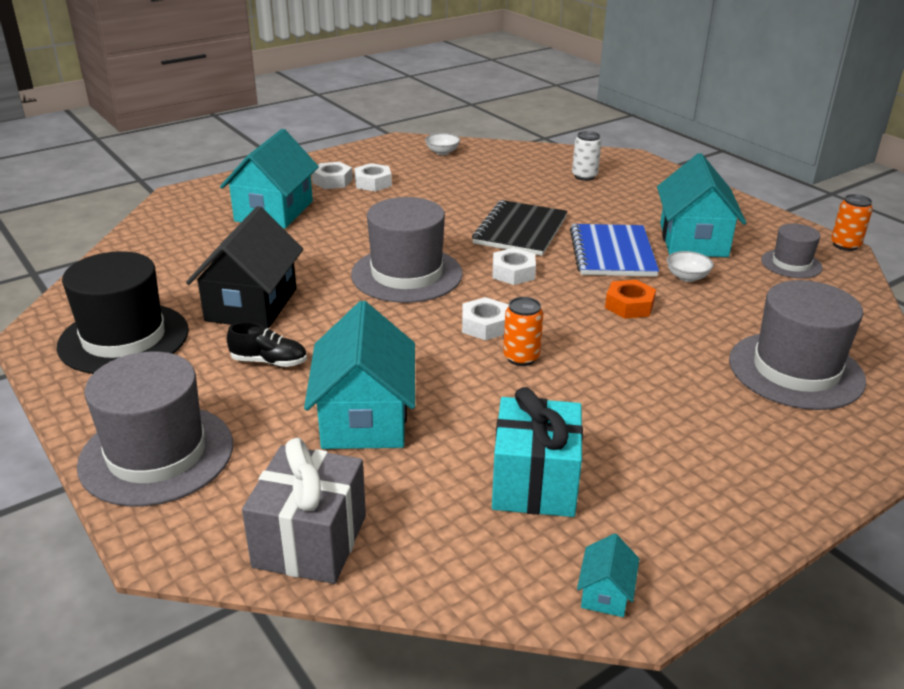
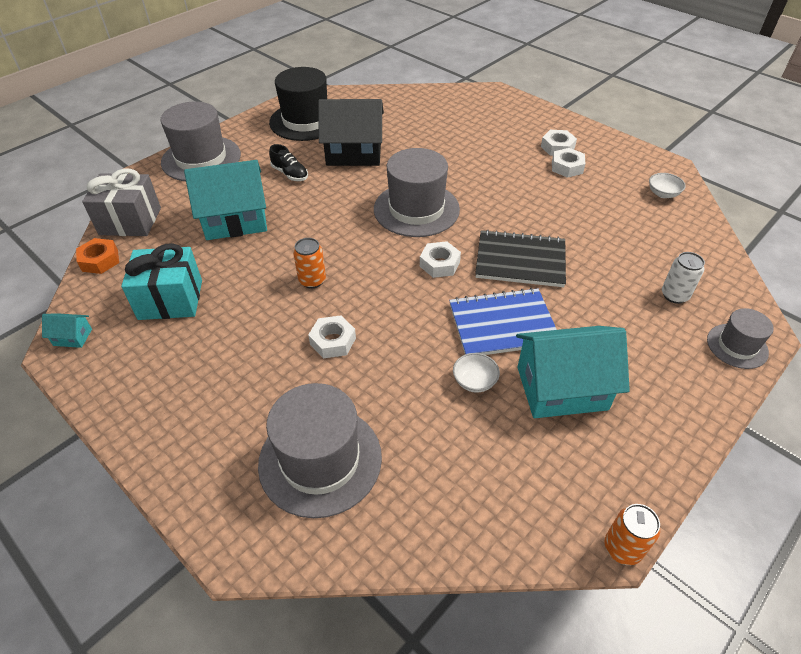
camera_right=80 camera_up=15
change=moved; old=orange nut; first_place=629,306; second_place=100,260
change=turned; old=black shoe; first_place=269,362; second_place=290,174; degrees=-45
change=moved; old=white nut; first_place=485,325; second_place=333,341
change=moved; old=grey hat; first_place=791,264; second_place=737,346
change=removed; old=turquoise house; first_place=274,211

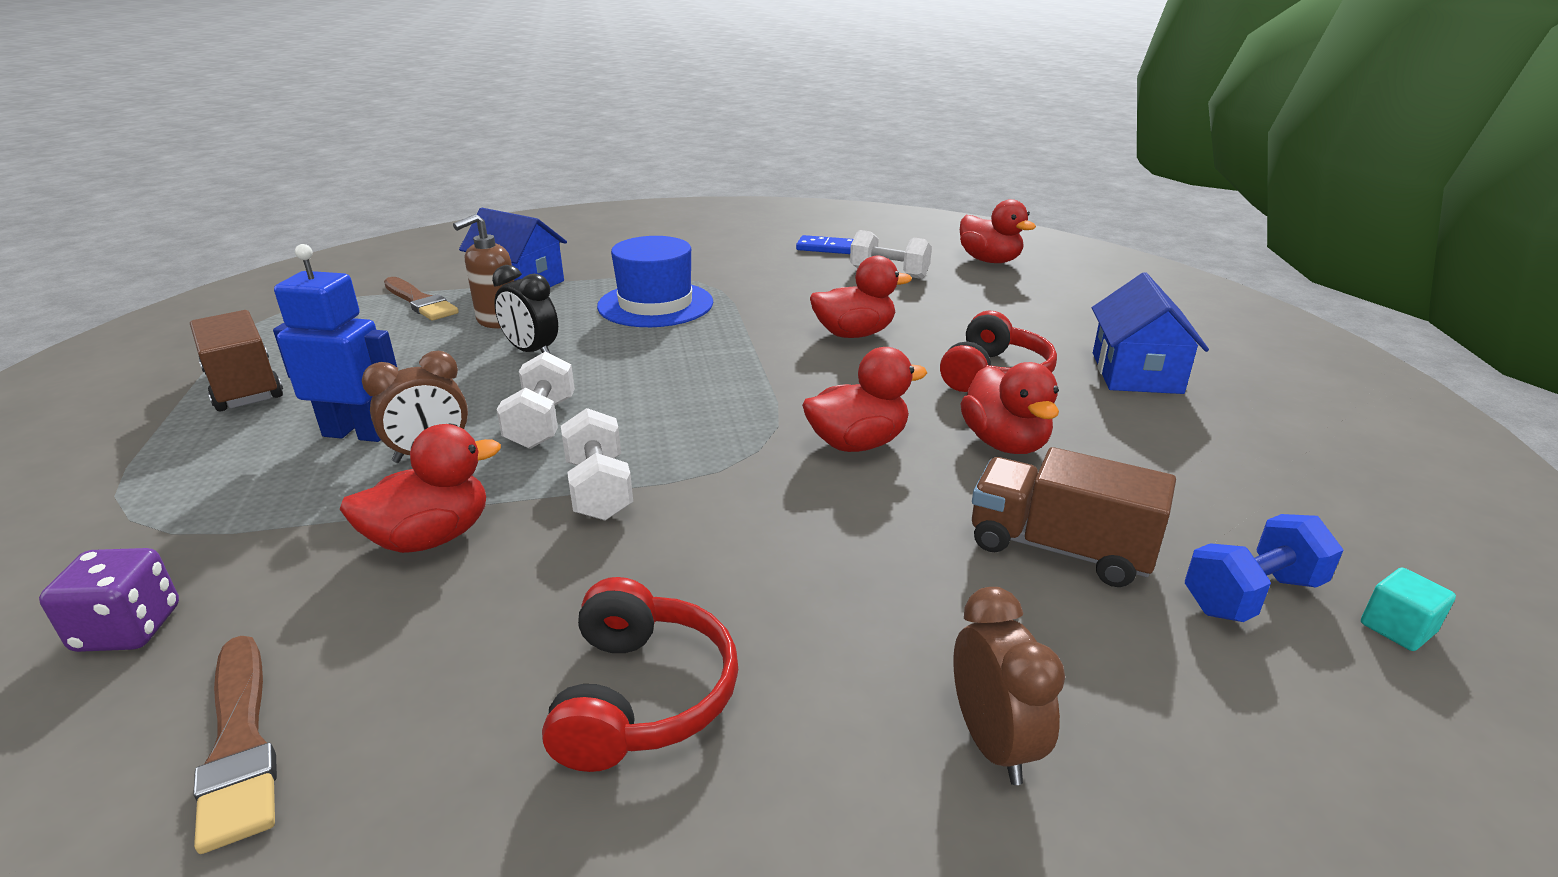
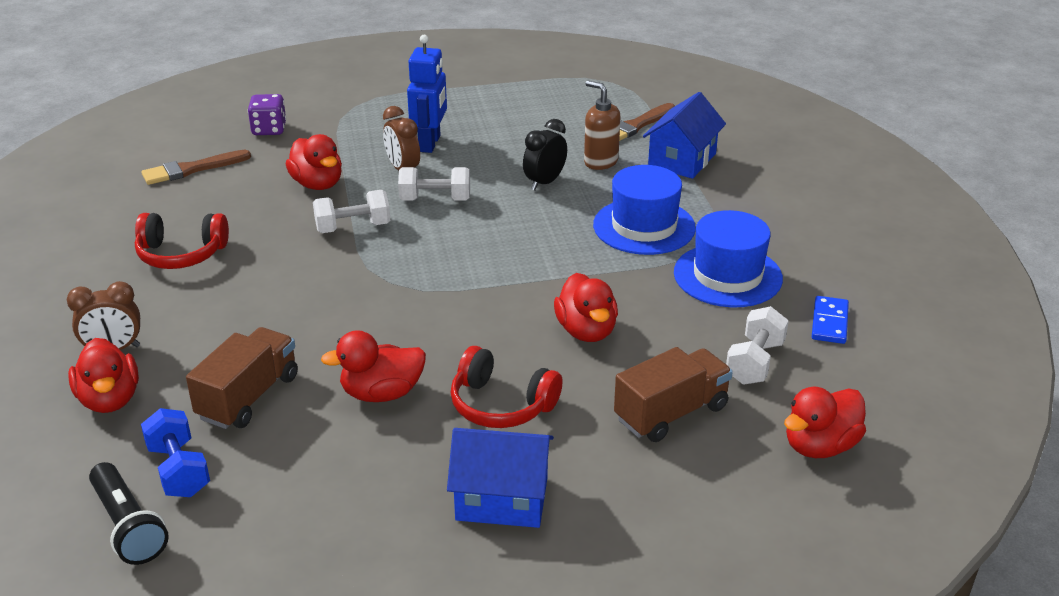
camera_right=90 camera_up=5
change=moved; old=red duck; first_place=857,443; second_place=110,399
change=replaced; old=turquoise cube; new=black flashlight; first_place=1397,628; second_place=128,526
change=moved; old=brown truck; first_place=244,386; second_place=671,413
change=added; new=blue hat; second_place=727,276

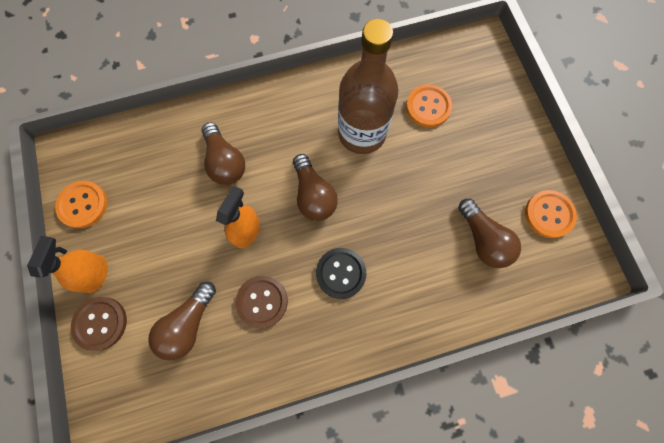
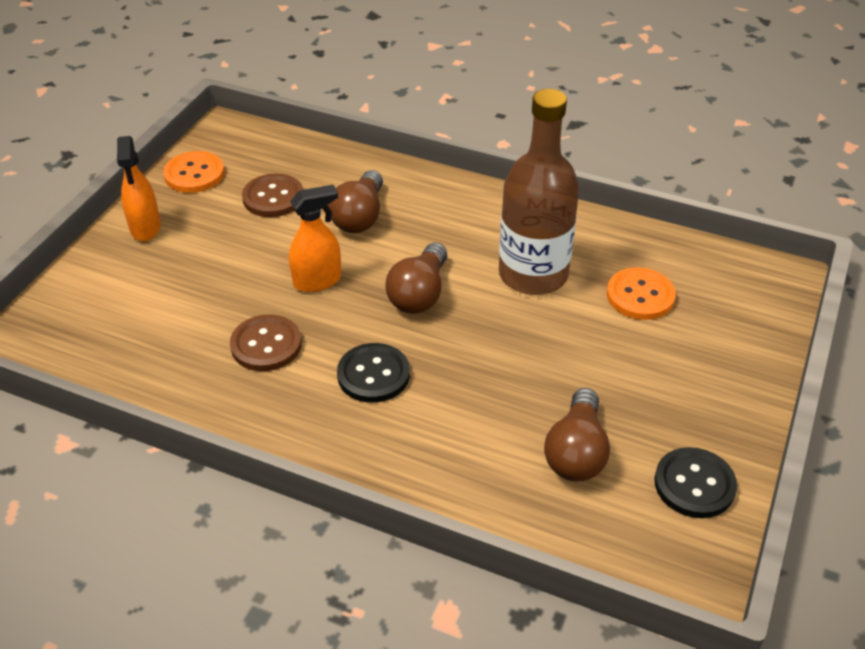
camera_right=40 camera_up=-30
change=turned; old=orange spray bottle; first_place=96,273; second_place=145,228; degrees=120
change=moved; old=brown button; first_place=100,323; second_place=273,197
change=recoloured; old=orange button; new=black button; first_place=549,214; second_place=694,484
change=removed; old=brown light bulb; first_place=188,324

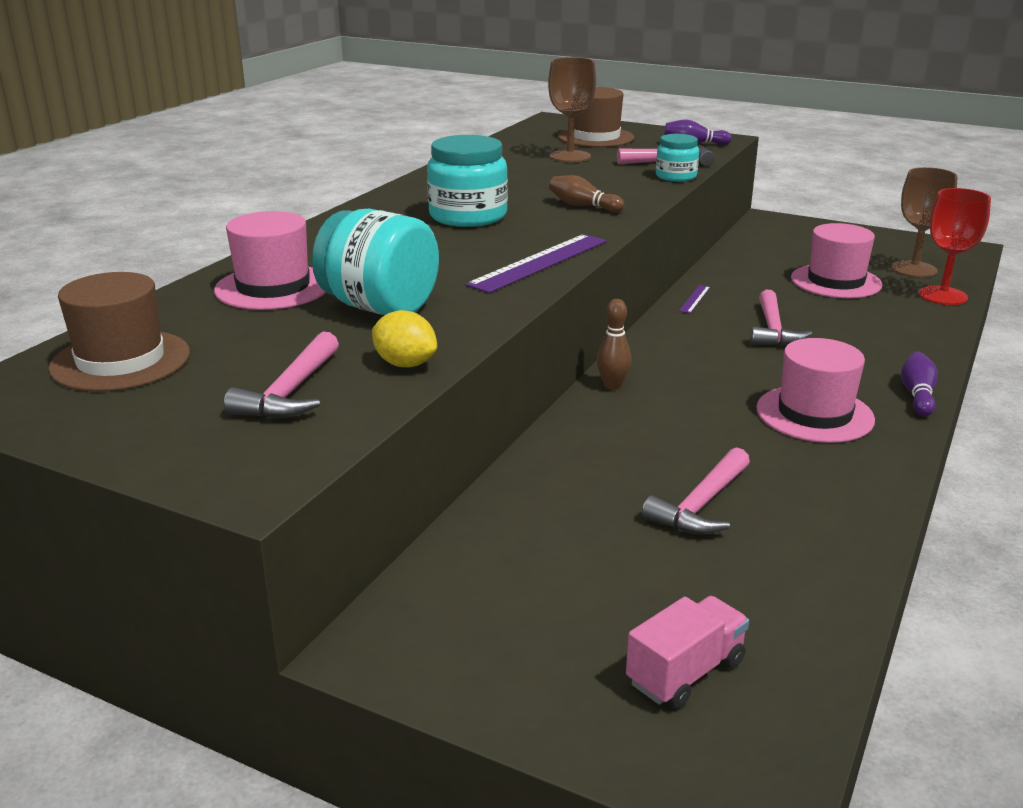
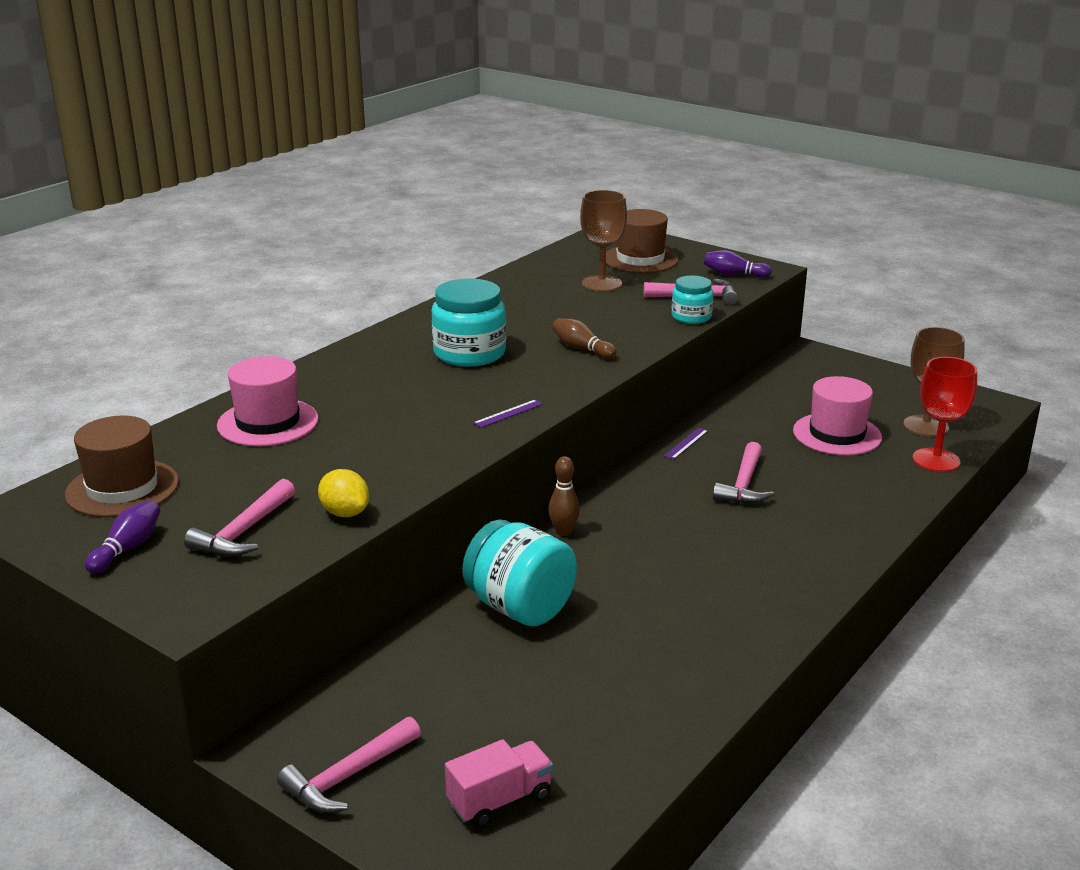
camera_right=10 camera_up=0
change=moved; old=purple bowling pin; first_place=917,395; second_place=127,548
change=moved; old=pink hammer; first_place=701,505; second_place=348,776
change=moved; old=turquoise jar; first_place=379,307; second_place=520,607
change=resized; old=purple ruler; first_place=539,262; second_place=508,413; factor=0.47
change=removed; old=pink hat; first_place=814,414

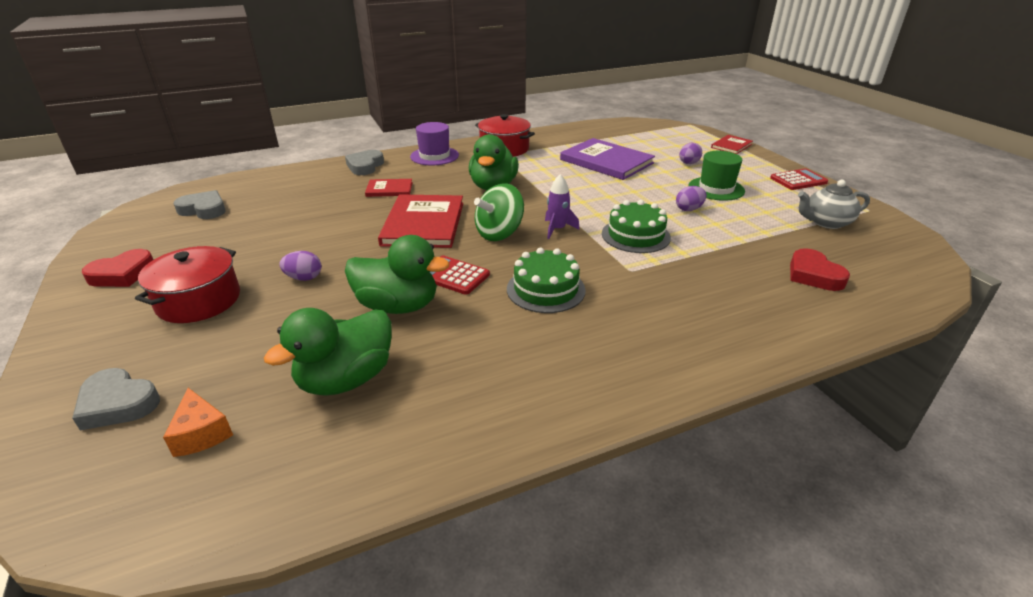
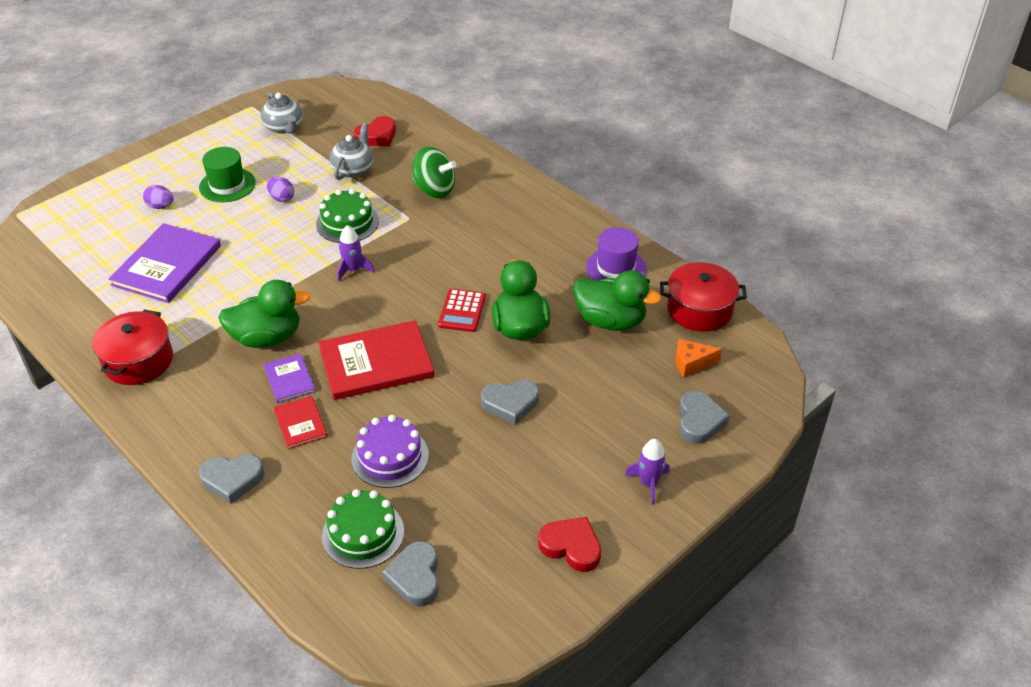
camera_right=-110 camera_up=10
change=added; new=purple book; second_place=289,379
change=moved; old=green cake; first_place=545,289; second_place=363,533
change=added; new=grey teapot; second_place=353,169
change=added; new=purple cake; second_place=390,457
change=moved; old=green spinning top; first_place=499,233; second_place=434,189
change=replaced; old=purple egg; new=grey heart; first_place=304,278; second_place=510,403
change=moved; old=purple hat; first_place=434,156; second_place=616,268
change=added; new=purple rocket; second_place=649,483
change=moved; old=red pot; first_place=199,301; second_place=699,309
change=turned; old=orange cheese; first_place=201,433; second_place=691,363; degrees=-135
change=removed; old=red book; first_place=731,146
change=removed; old=red calculator; first_place=798,180

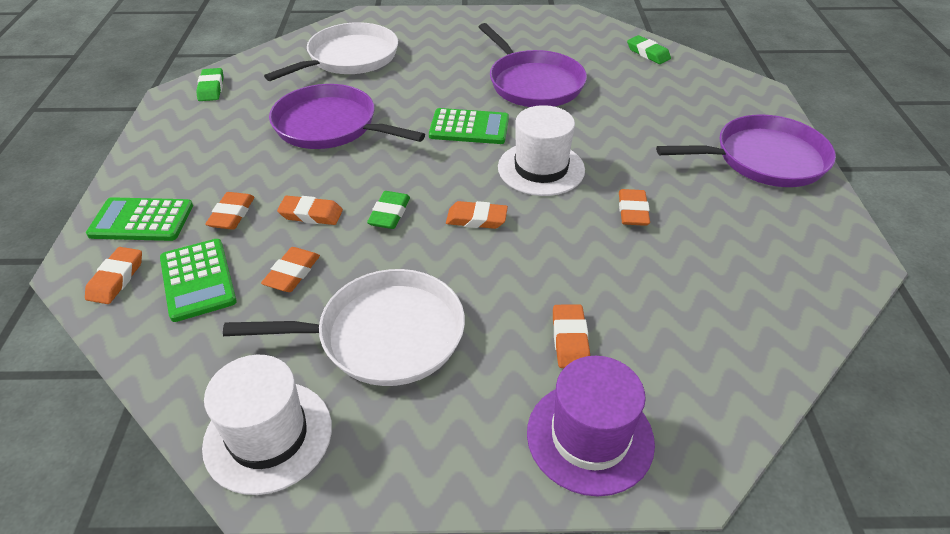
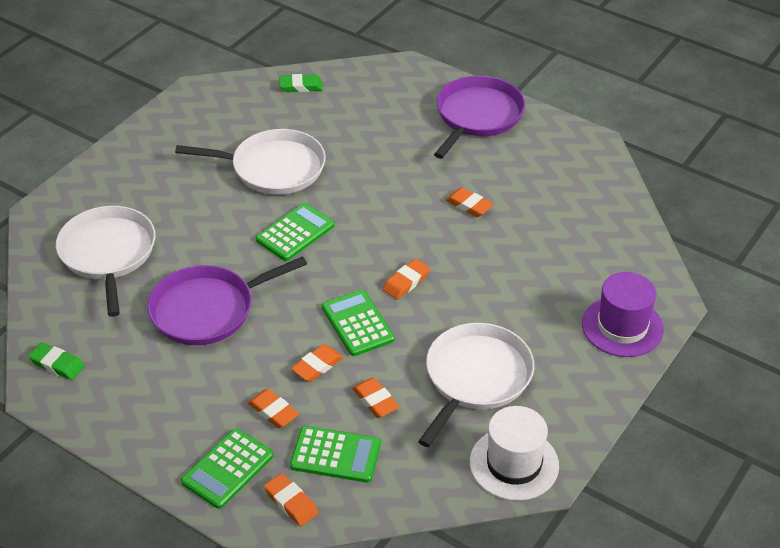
camera_right=-55 camera_up=0
change=recoloured; old=purple pan; new=white pan; first_place=533,83; second_place=273,168
change=replaced; old=green eraser; new=green calculator; first_place=389,214; second_place=357,323
change=removed; old=white hat; first_place=541,168
change=removed; old=orange eraser; first_place=570,339

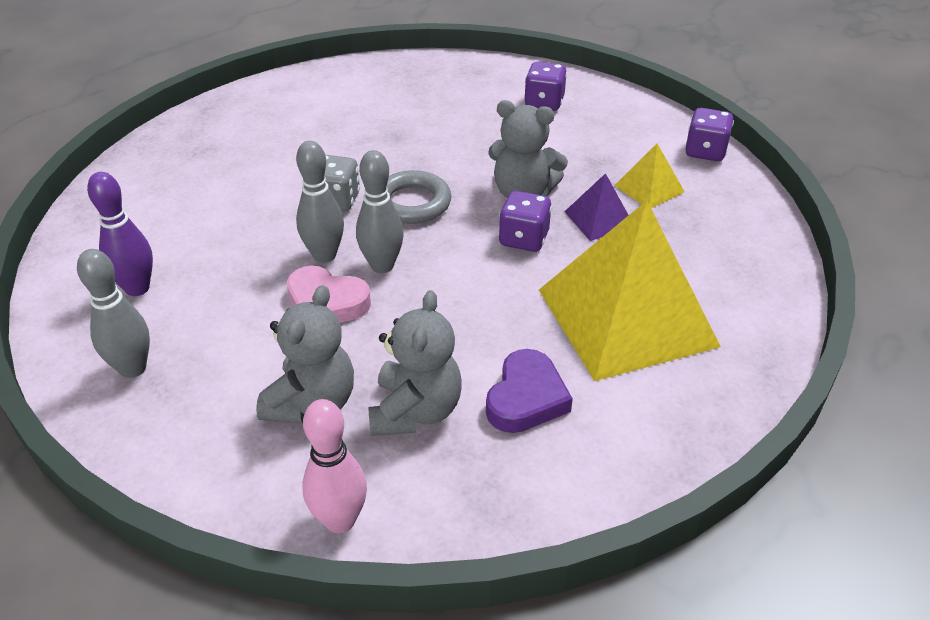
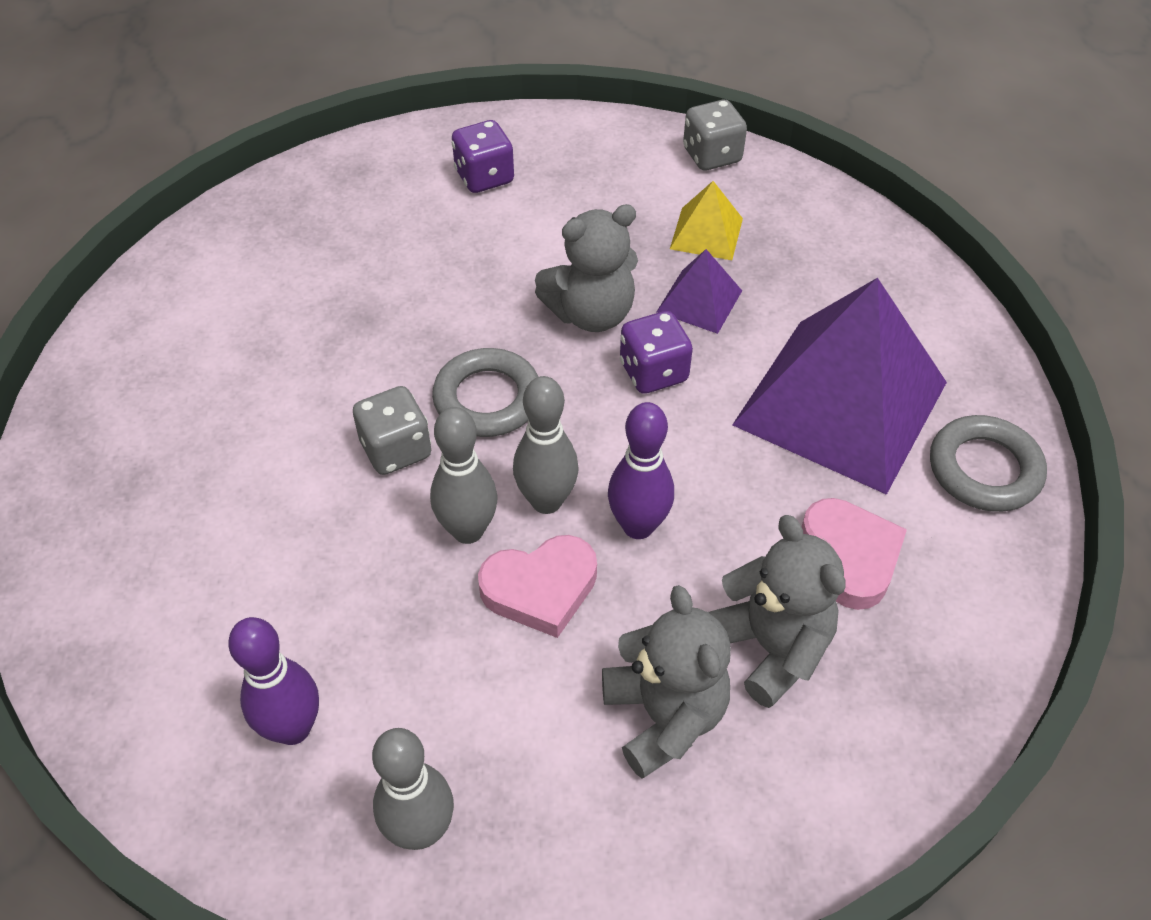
camera_right=-40 camera_up=10
change=added; new=purple bowling pin; second_place=638,526
change=recoloured; old=purple dice; new=grey dice; first_place=705,152; second_place=712,156
change=recoloured; old=yellow pyramid; new=purple pyramid; first_place=626,317; second_place=840,403
change=recoloured; old=purple heart; new=pink heart; first_place=526,398; second_place=850,556
change=added; new=grey ring; second_place=984,469
change=removed; old=pink bowling pin; first_place=340,520

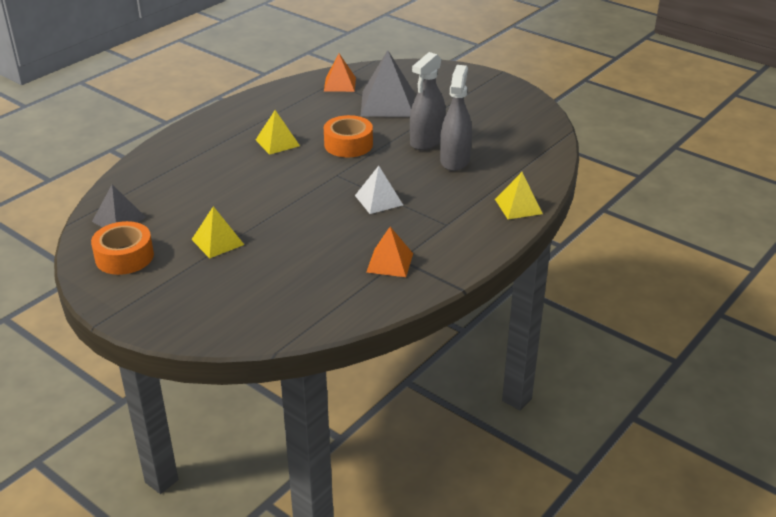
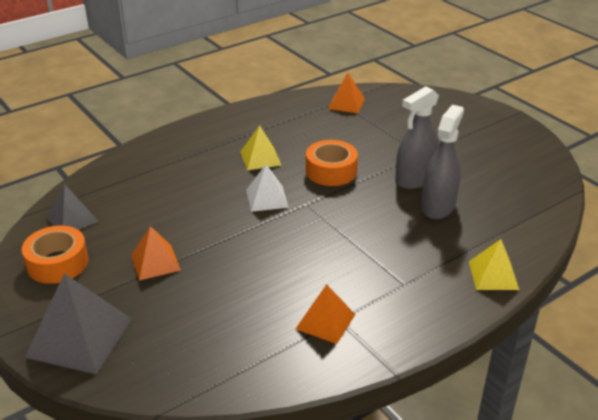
camera_right=15 camera_up=0
change=moved; old=grey pyramid; first_place=387,103; second_place=80,337
change=recoloured; old=yellow pyramid; new=orange pyramid; first_place=218,242; second_place=155,262
change=moved; old=white pyramid; first_place=379,200; second_place=267,198

